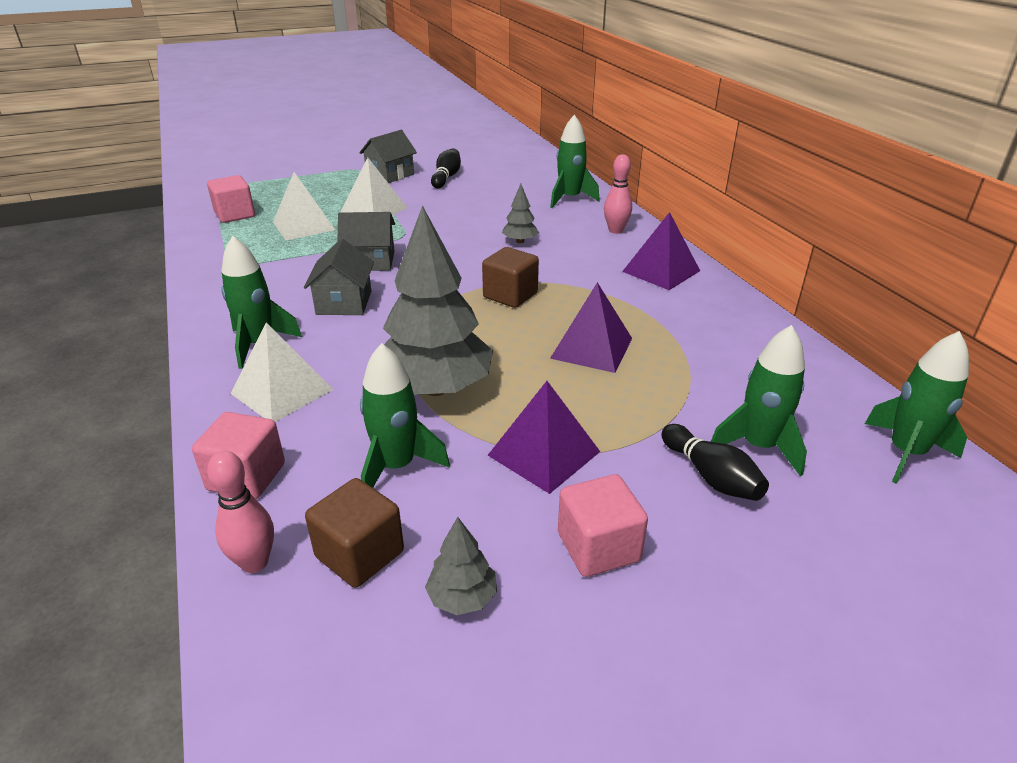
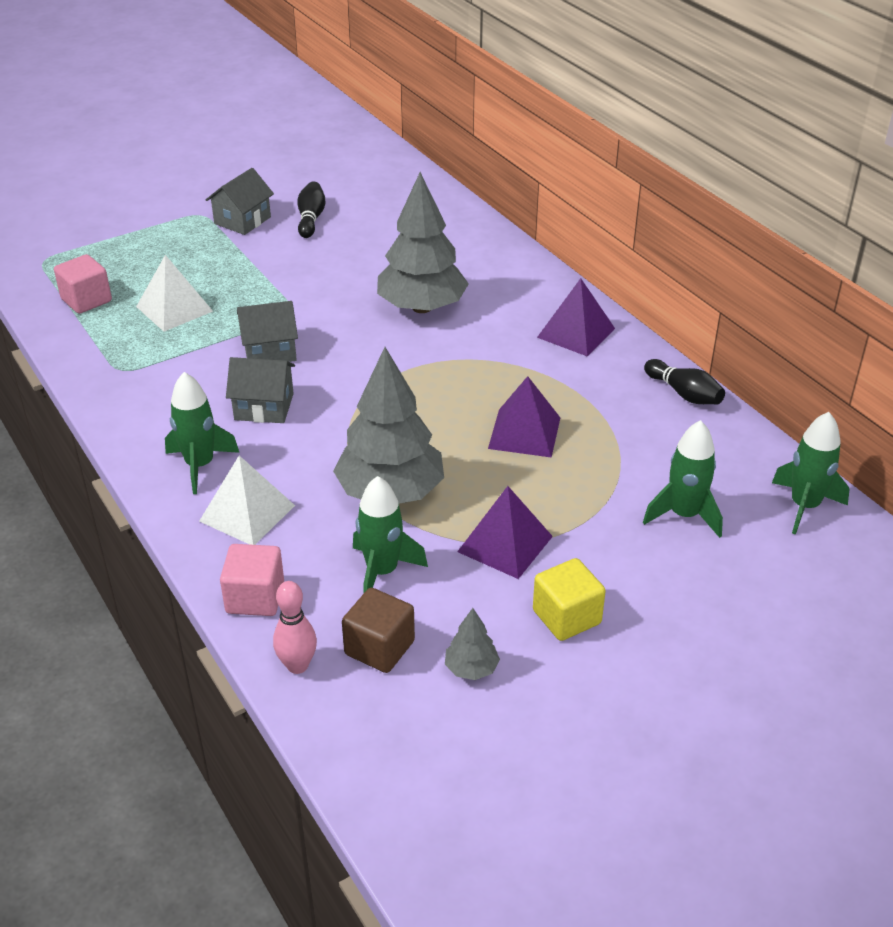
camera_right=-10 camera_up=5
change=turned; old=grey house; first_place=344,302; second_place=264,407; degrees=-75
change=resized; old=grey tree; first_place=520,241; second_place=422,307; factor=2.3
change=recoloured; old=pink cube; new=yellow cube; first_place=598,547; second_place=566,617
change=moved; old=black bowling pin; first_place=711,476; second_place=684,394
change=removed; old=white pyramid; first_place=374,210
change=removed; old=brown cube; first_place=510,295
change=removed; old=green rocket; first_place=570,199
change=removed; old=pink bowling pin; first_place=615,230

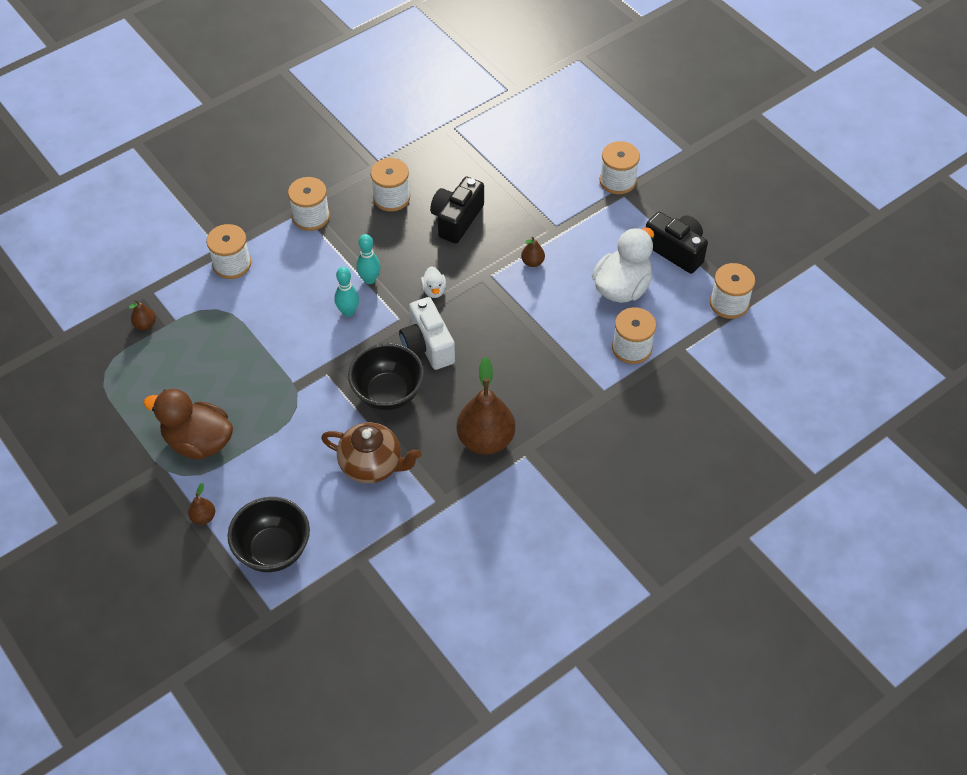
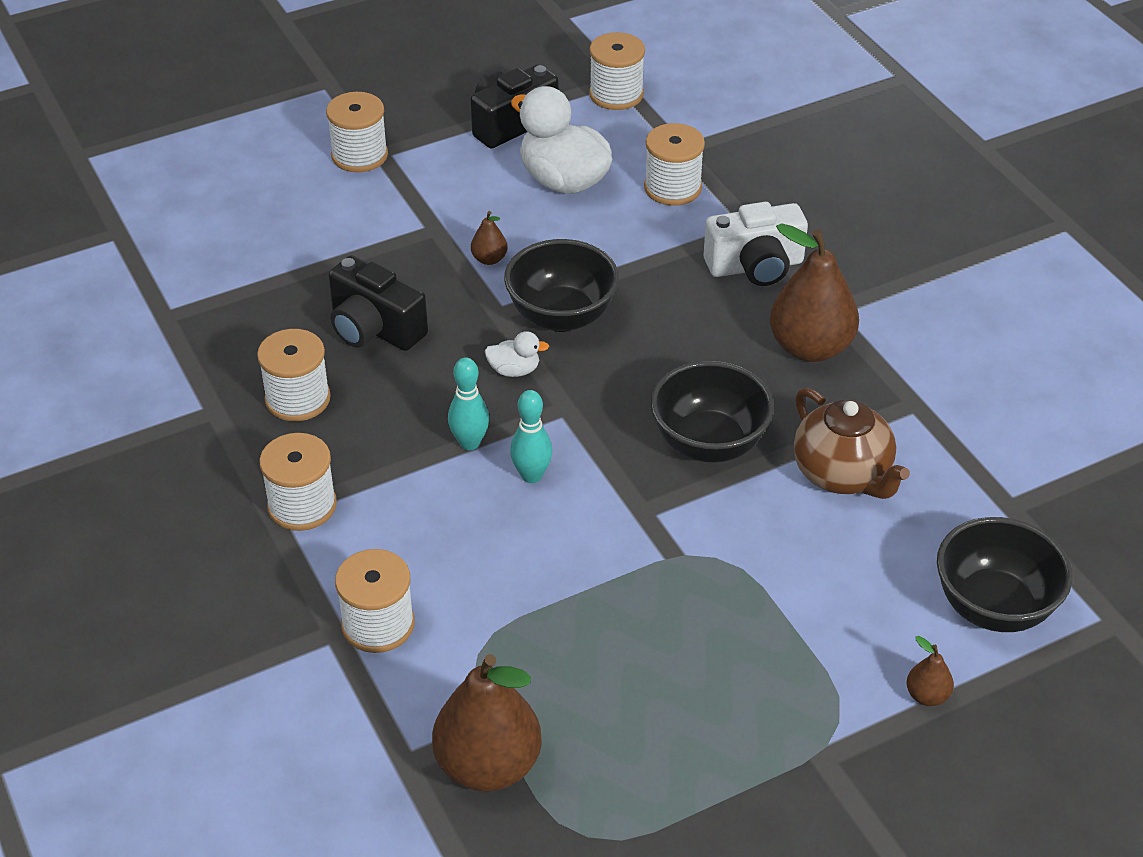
camera_right=-80 camera_up=-10
change=resized; old=brown pear; first_place=145,325; second_place=488,765; factor=2.26
change=added; new=black bowl; second_place=561,316
change=moved; old=white camera; first_place=427,346; second_place=755,266
change=turned; old=brown teapot; first_place=372,465; second_place=842,475; degrees=120
change=removed; old=brown duck; first_place=198,442

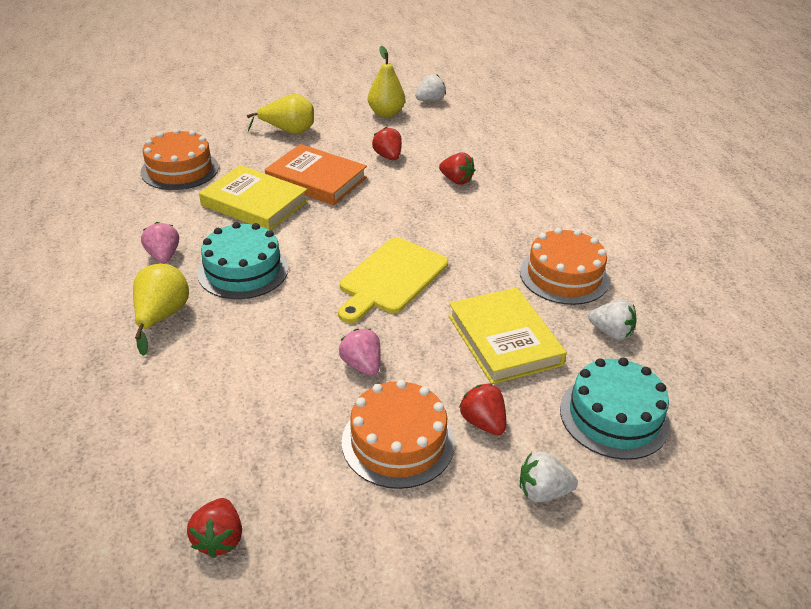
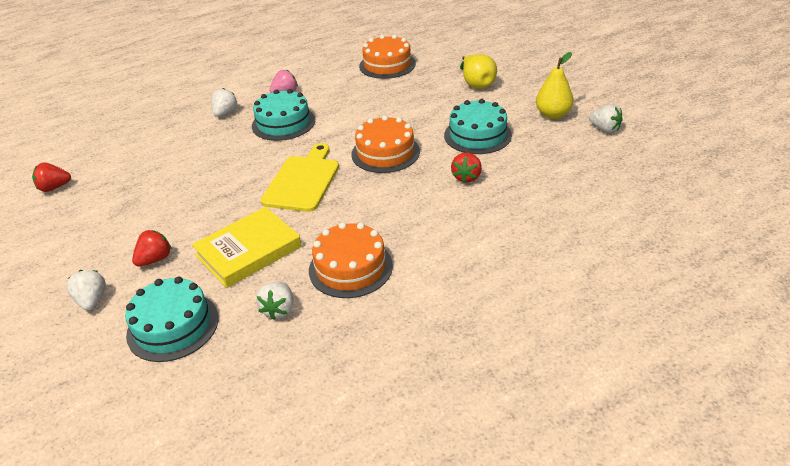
camera_right=75 camera_up=0
change=replaced; old=yellow pear; new=white strawberry; first_place=161,317; second_place=225,113
change=turned; old=yellow cutting board; first_place=391,278; second_place=303,181; degrees=90
change=moved; old=orange cake; first_place=398,442; second_place=385,153
change=replaced; old=red strawberry; new=turquoise cake; first_place=388,156; second_place=477,135
change=removed; old=yellow book; first_place=254,203
change=removed; old=orange book; first_place=316,180
change=removed; old=pink strawberry; first_place=362,365

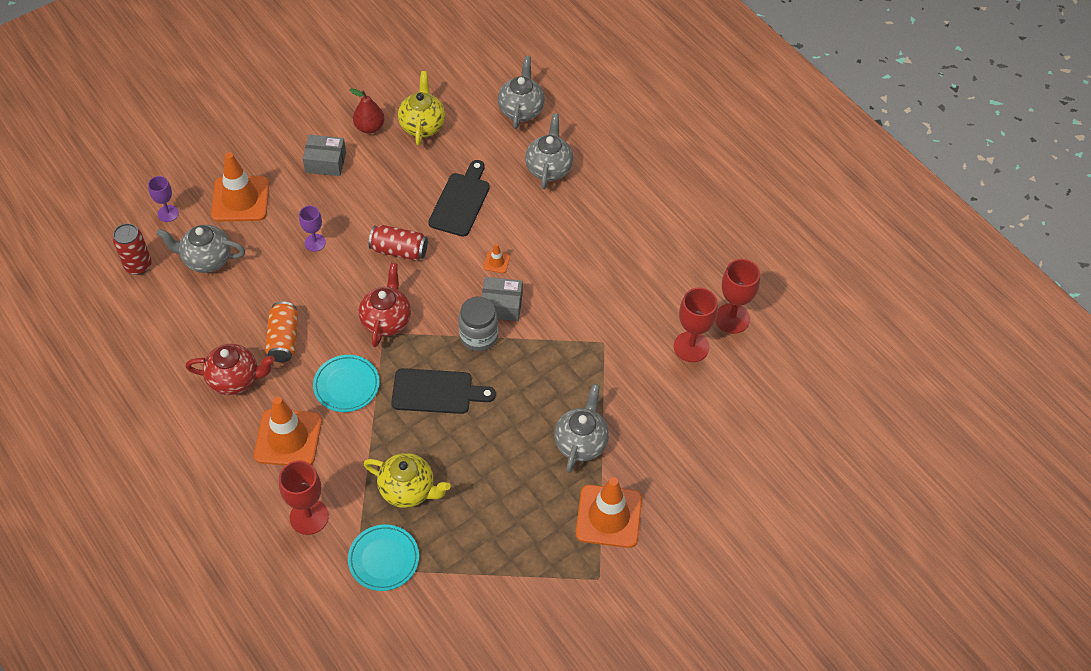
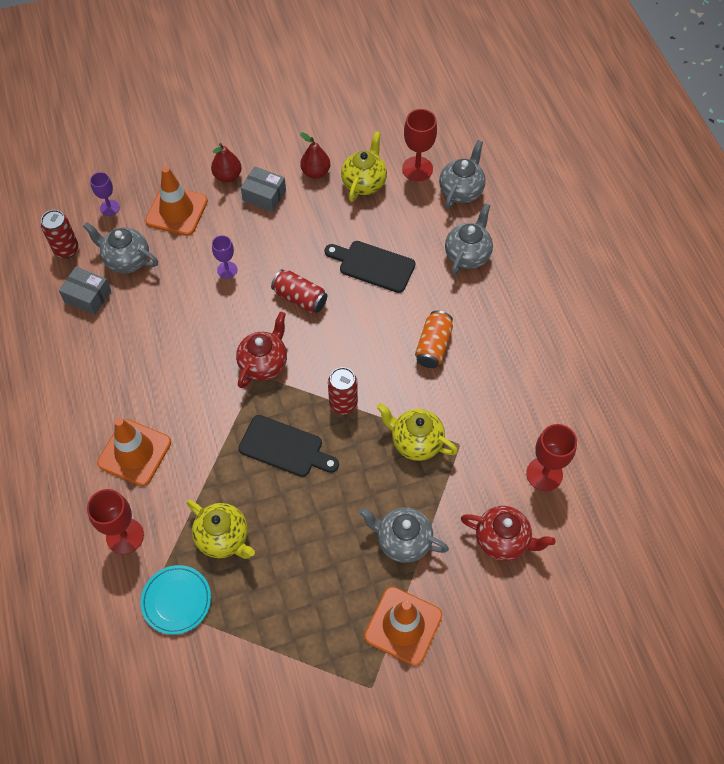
camera_right=20 camera_up=5
change=moved; old=grey box; first_place=501,305; second_place=88,296
change=added; new=red pear; second_place=227,176
change=turned; old=black cutting board; first_place=460,201; second_place=373,266; degrees=-105
change=replaced; old=grey jar; new=red can; first_place=478,336; second_place=343,404
change=turned; old=grey teapot; first_place=581,443; second_place=402,541; degrees=-105
change=added; new=yellow teapot; second_place=416,442
change=moved; old=red goblet; first_place=732,318; second_place=417,169
change=moved; old=orange can; first_place=283,339; second_place=433,346
change=moved; old=red teapot; first_place=235,379; second_place=502,540
change=removed; old=turquoise plate; first_place=346,385
change=removed; old=orange traffic cone; first_place=496,262

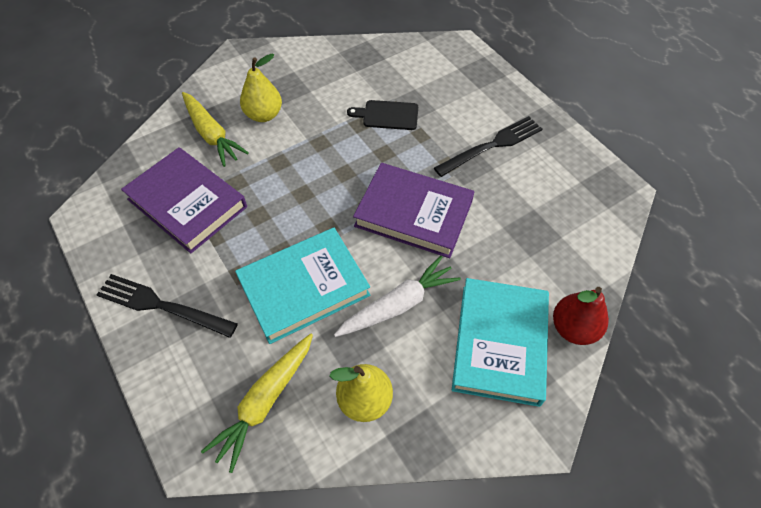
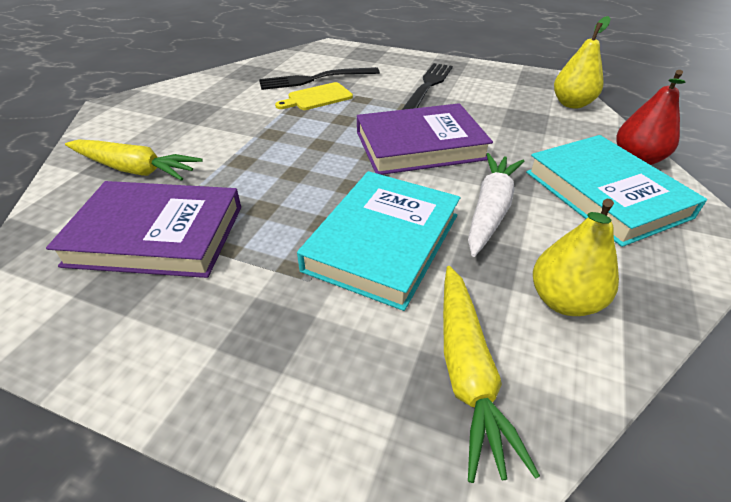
camera_right=-35 camera_up=-15
change=moved; old=black fork; first_place=161,305; second_place=314,79
change=recoloured; old=black cutting board; new=yellow cutting board; first_place=387,115; second_place=317,97
change=moved; old=yellow pear; first_place=264,115; second_place=572,104

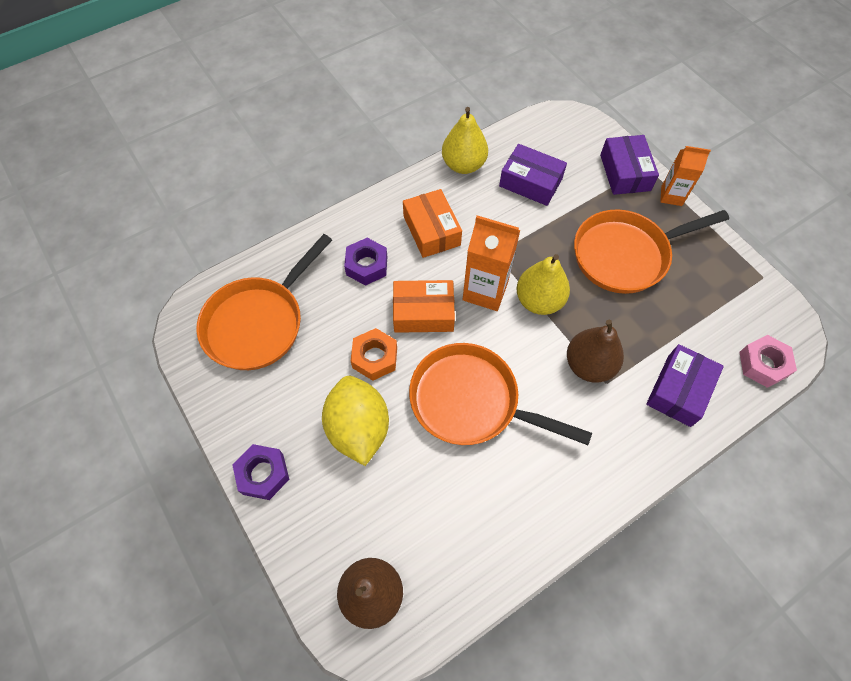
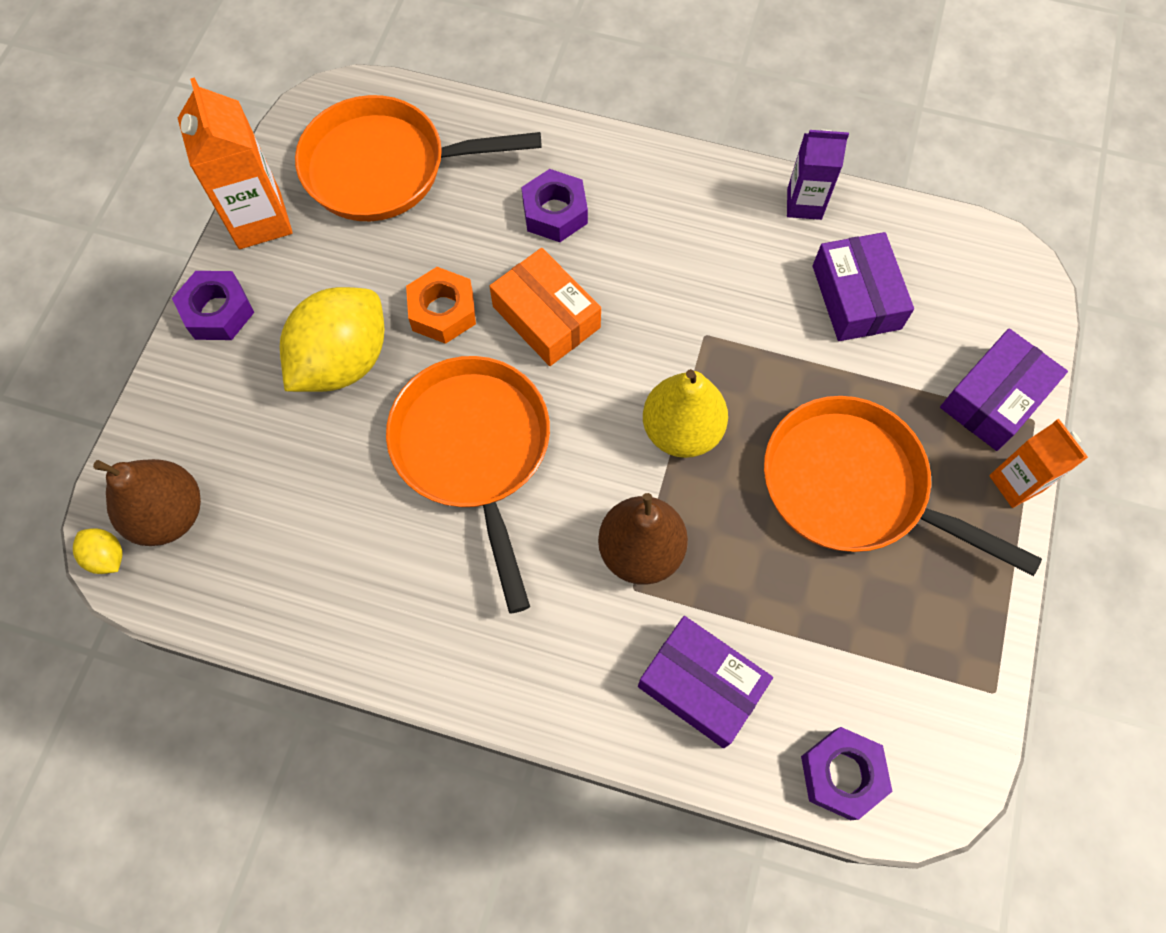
camera_right=50 camera_up=5
change=added; new=yellow lemon; second_place=107,557
change=moved; old=orange carton; first_place=485,291; second_place=259,220
change=turned; old=purple box; first_place=679,390; second_place=701,685; degrees=45
change=replaced; old=yellow pear; new=purple carton; first_place=463,165; second_place=804,204
change=recoloured; old=pink nut; new=purple nut; first_place=763,364; second_place=842,774
change=removed; old=orange box; first_place=431,230

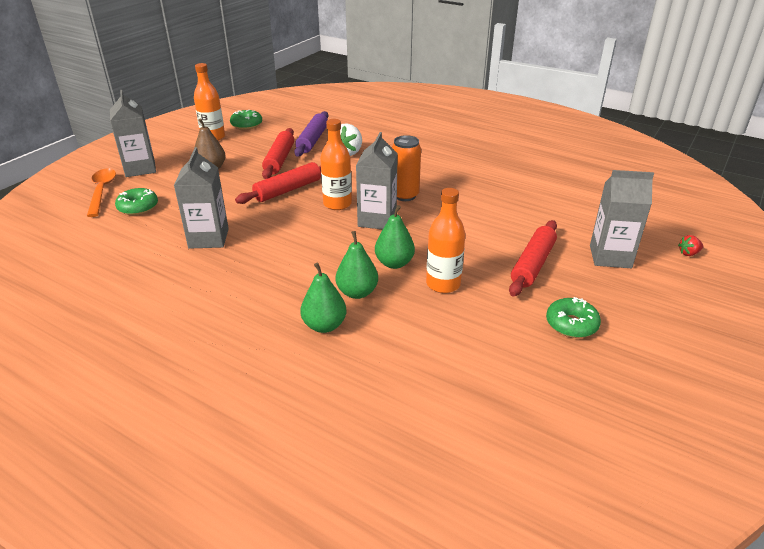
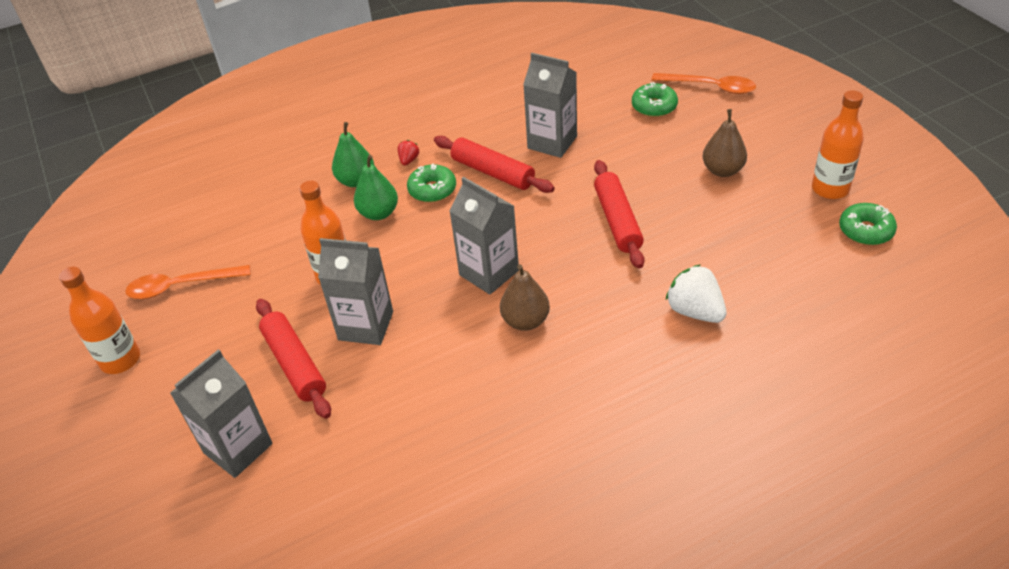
camera_right=125 camera_up=10
change=moved; old=orange bottle; first_place=337,204; second_place=120,360
change=added; new=orange spoon; second_place=181,286
change=moved; old=grey carton; first_place=140,168; second_place=366,326
change=moved; old=red strawberry; first_place=688,253; second_place=409,160
change=moved; old=green donut; first_place=571,324; second_place=432,190
change=moved; old=red rolling pin; first_place=279,160; second_place=493,172
change=replaced; old=orange can; new=brown pear; first_place=405,195; second_place=525,321
change=removed; old=purple rolling pin; first_place=312,140
change=removed; old=green pear; first_place=394,263

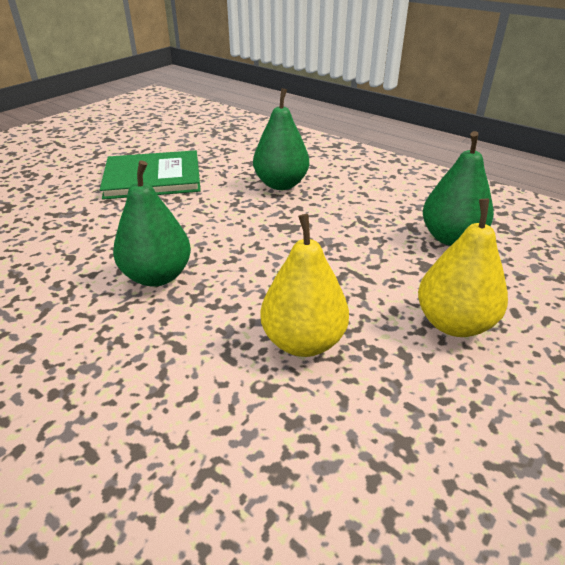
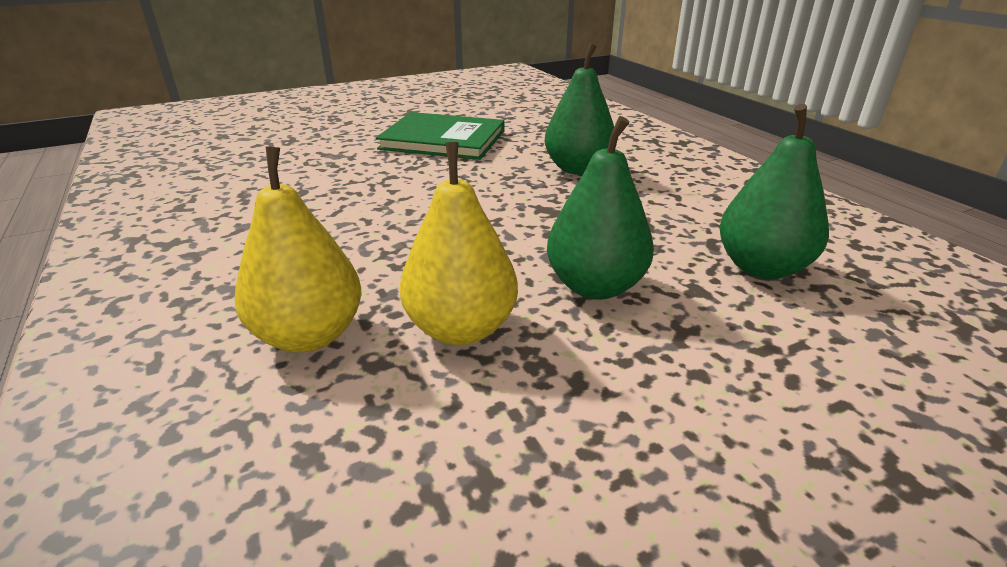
camera_right=25 camera_up=-5
change=moved; old=yellow pear; first_place=454,323; second_place=309,335
change=moved; old=green pear; first_place=157,276; second_place=595,286

